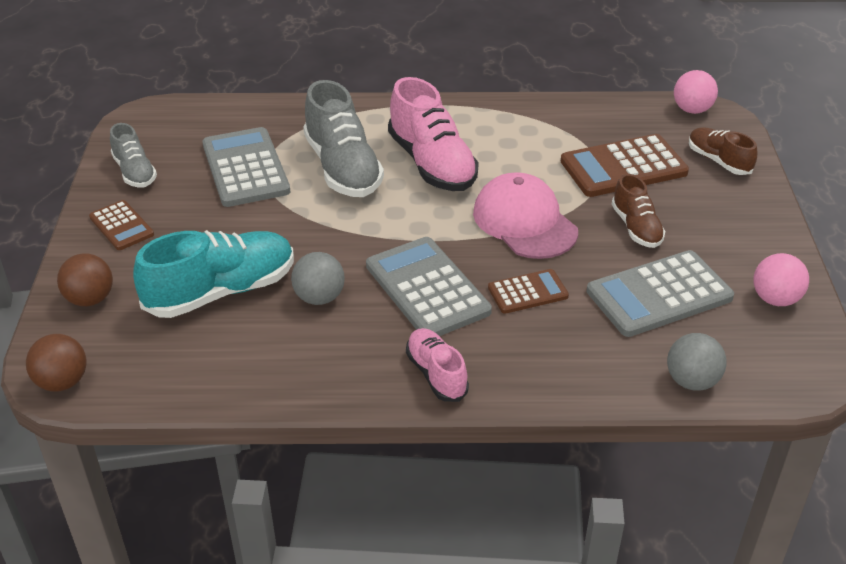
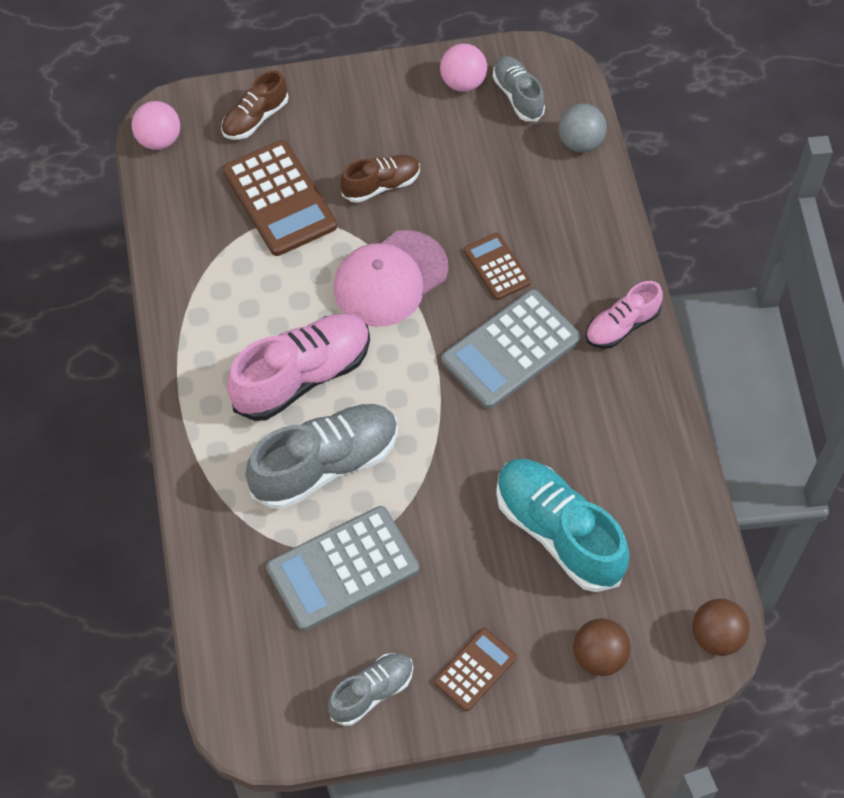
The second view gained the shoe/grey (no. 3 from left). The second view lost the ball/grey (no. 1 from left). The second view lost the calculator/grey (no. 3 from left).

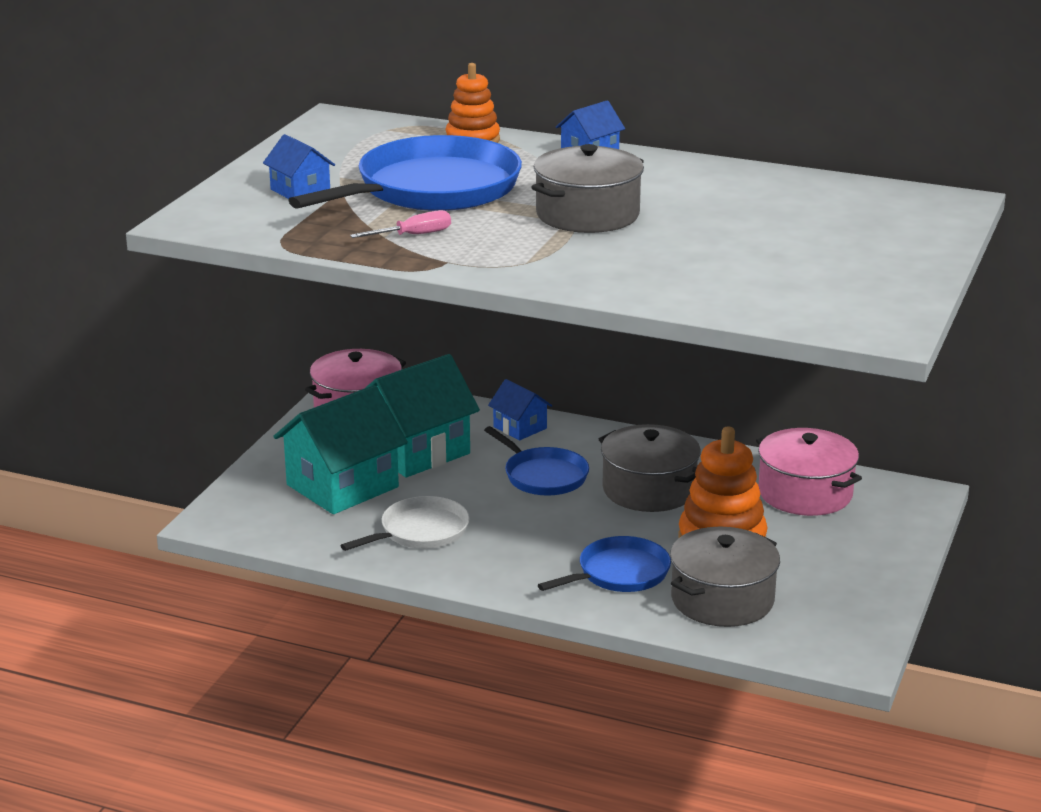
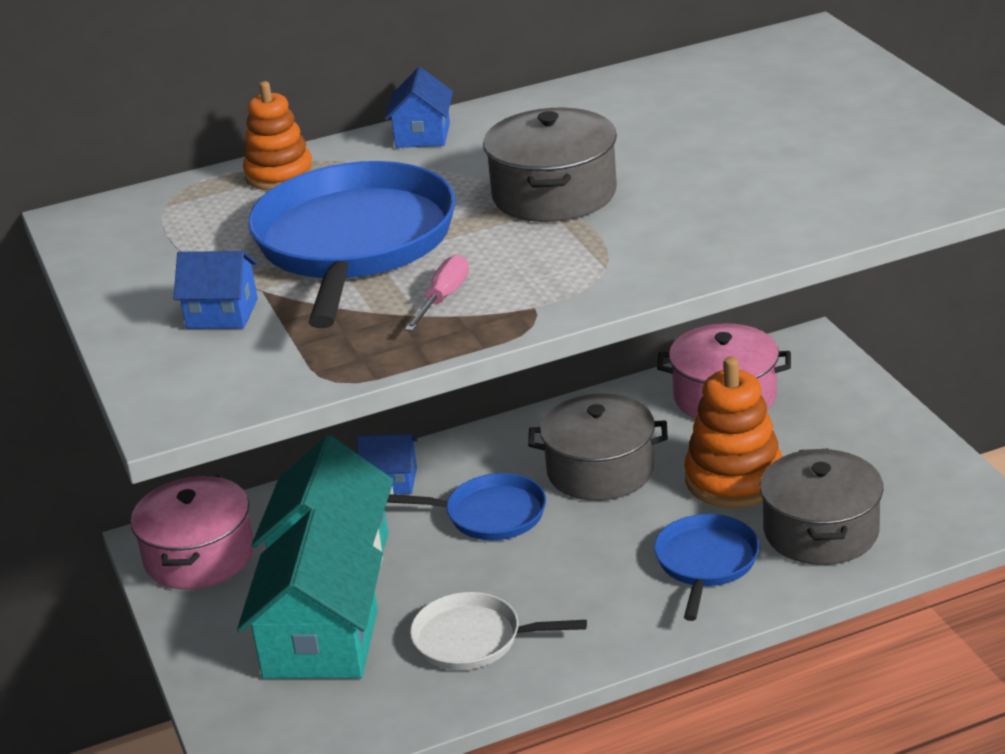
The pan/white ended up facing another way, 90 degrees counterclockwise from before.

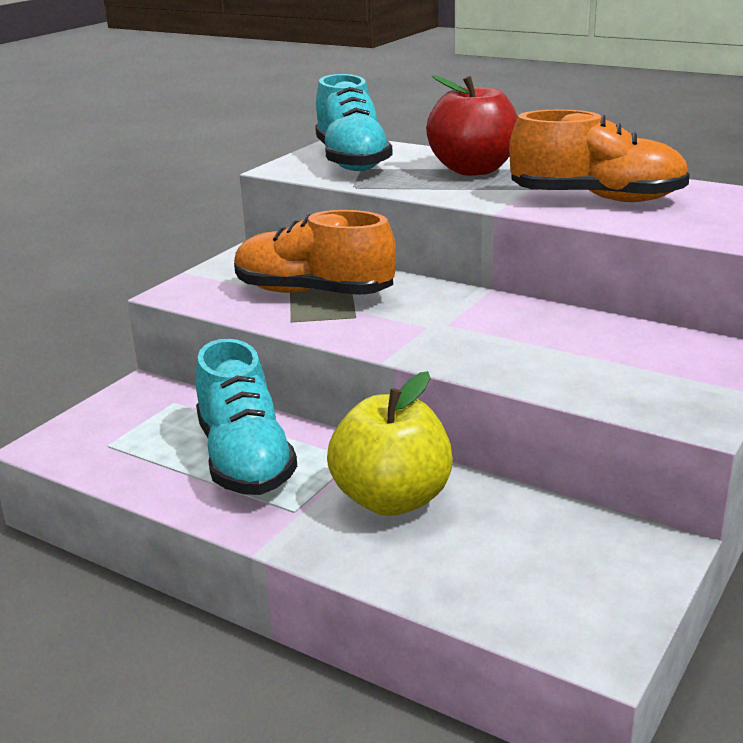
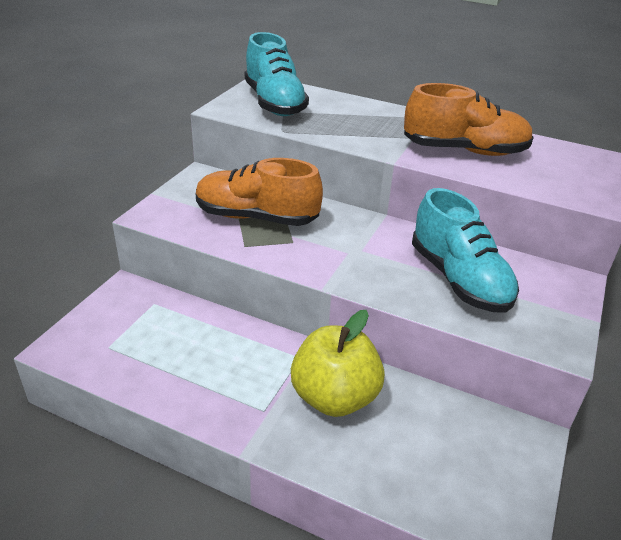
The shoe/turquoise (no. 1 from left in the first image) ended up elsewhere. The second view lost the apple/red.

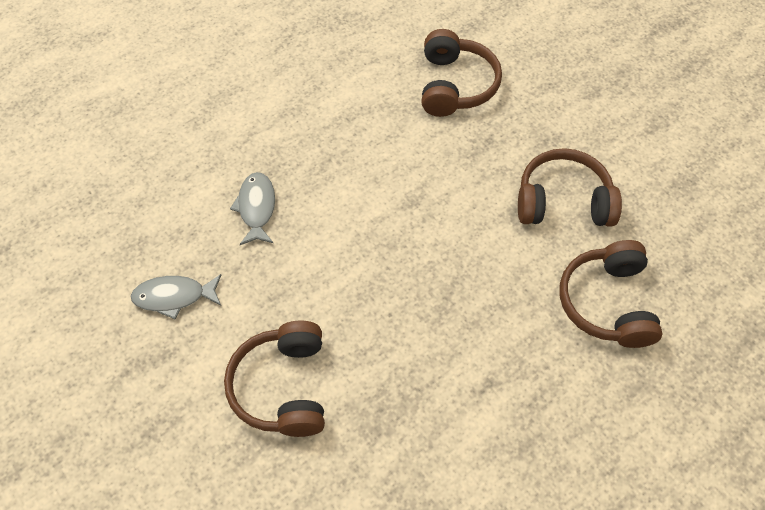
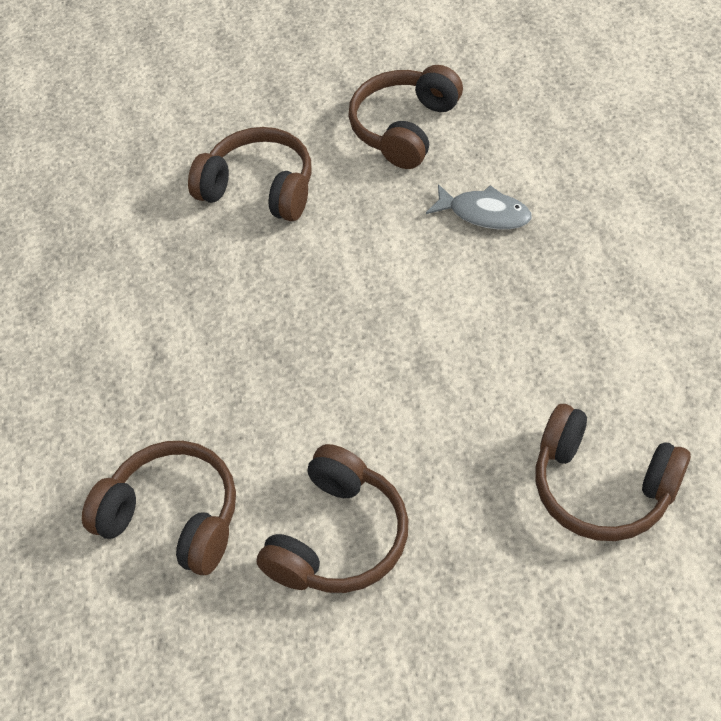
Where the fish/grey (no. 1 from left) stood, the headphones/brown (no. 4 from left) came to stand.

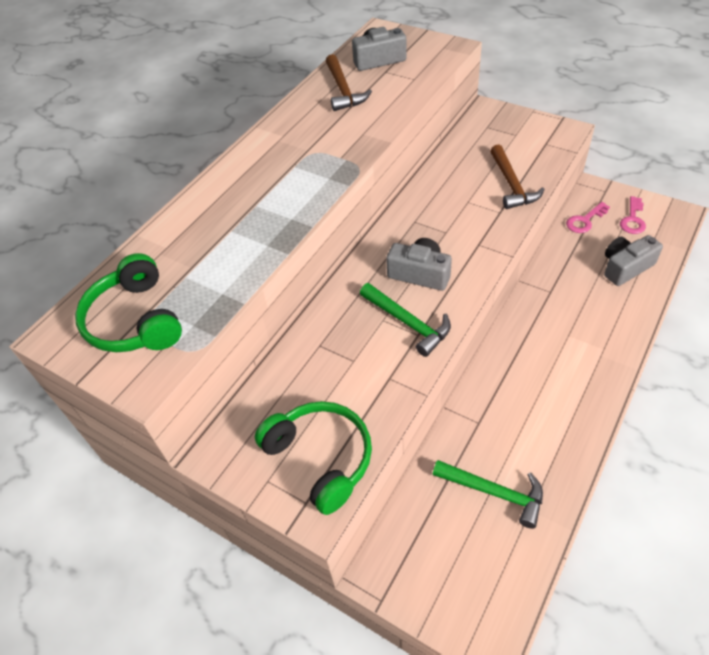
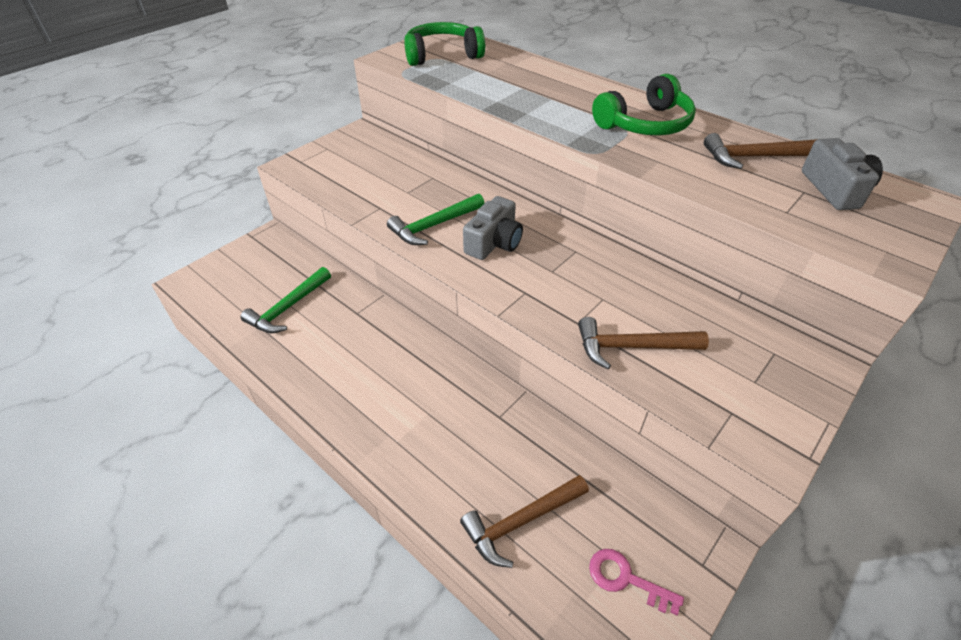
Where the camera/grey (no. 3 from left) stood, the hammer/brown (no. 1 from left) came to stand. The headphones/green (no. 2 from left) ended up elsewhere. The second view lost the key/pink (no. 1 from left).

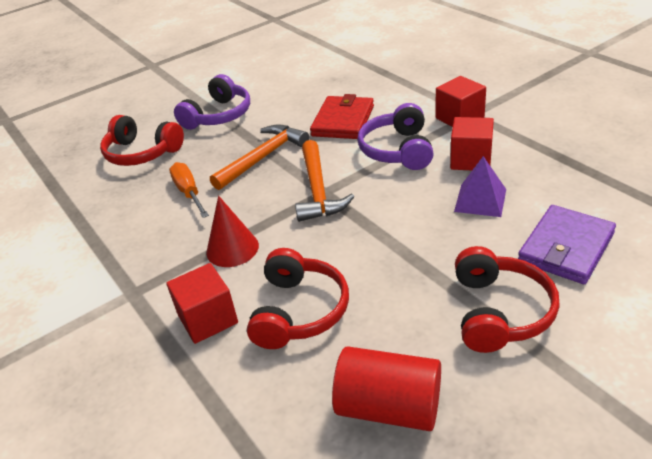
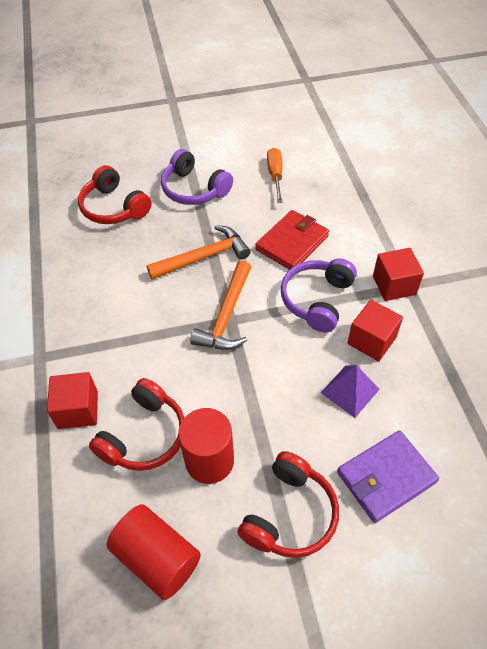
The headphones/purple (no. 1 from left) ended up facing another way, 75 degrees clockwise from before. The second view gained the cylinder/red (no. 2 from left). The screwdriver/orange ended up elsewhere. The second view lost the cone/red.

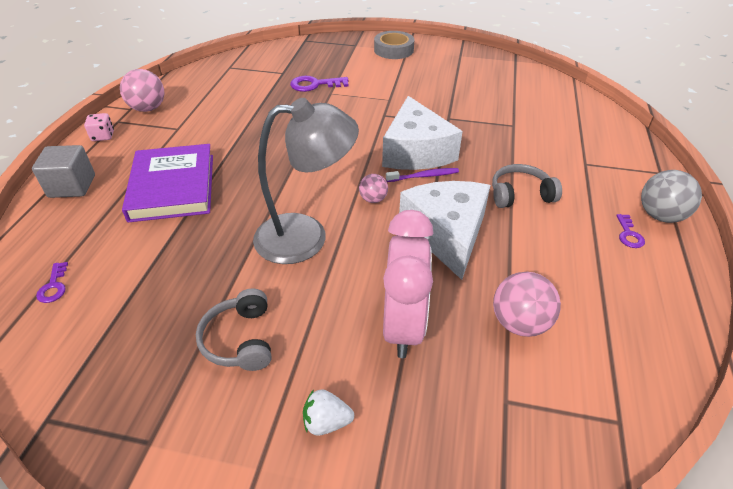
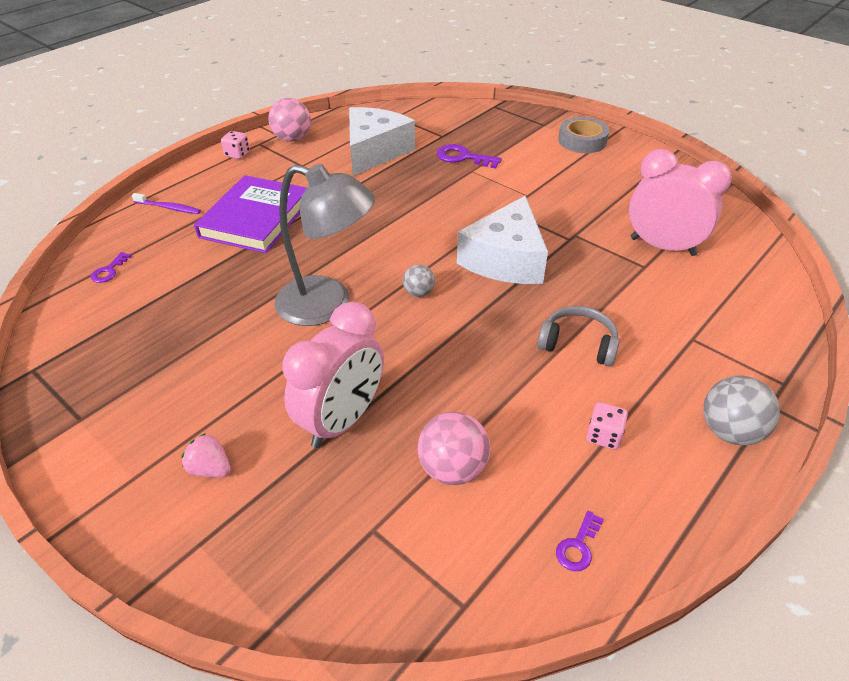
The toothbrush/purple ended up elsewhere. What was the strawberry/white turned into the strawberry/pink. The cheese/white (no. 2 from left in the first image) ended up elsewhere. What was the ball/pink (no. 2 from left) turned into the ball/grey (no. 1 from left). The key/purple (no. 3 from left) ended up elsewhere. The second view gained the dice/pink (no. 2 from left). The second view gained the clock/pink (no. 2 from left). The second view lost the cube/grey. The second view lost the headphones/grey (no. 1 from left).

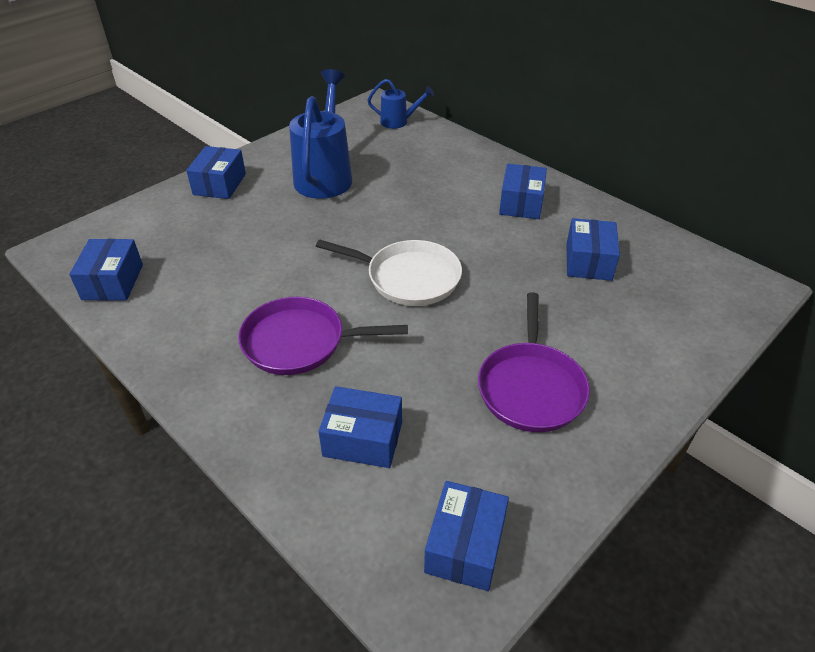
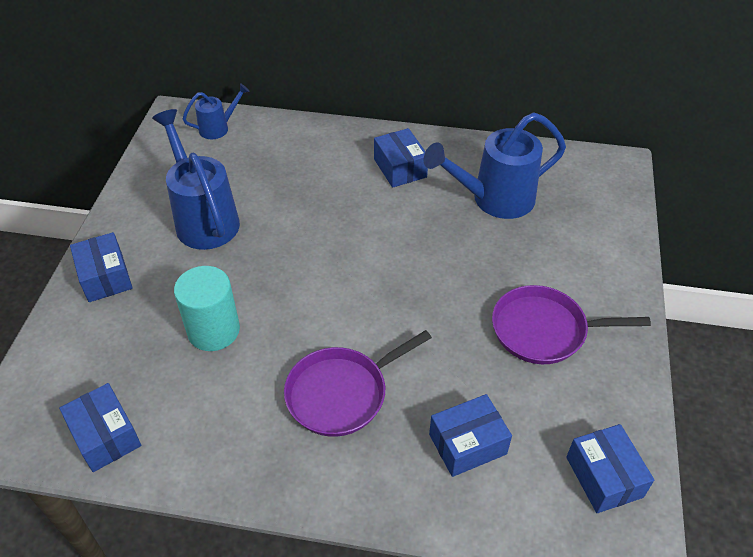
The second view gained the cylinder/turquoise. Where the box/blue (no. 6 from left) stood, the watering can/blue (no. 3 from left) came to stand. The pan/purple (no. 2 from left) ended up facing another way, 120 degrees clockwise from before. The second view lost the pan/white.

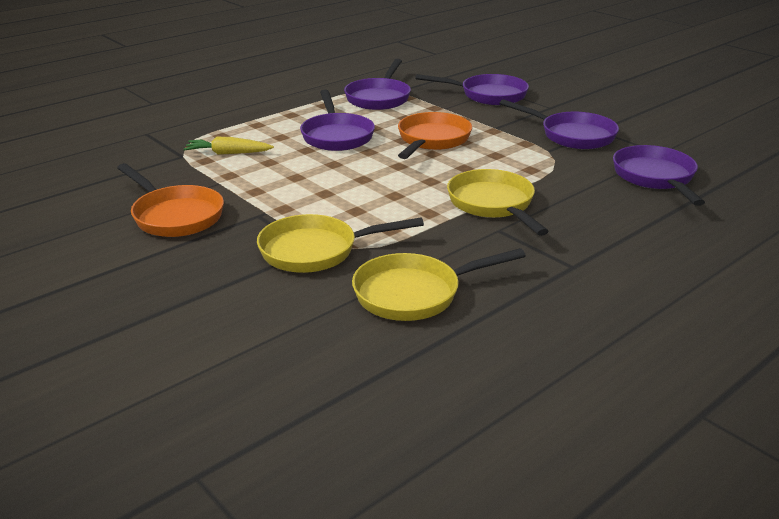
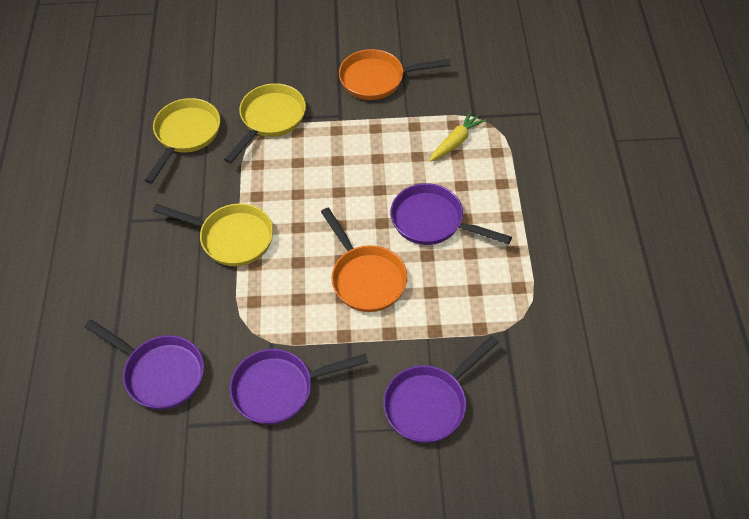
The second view lost the pan/purple (no. 2 from left).

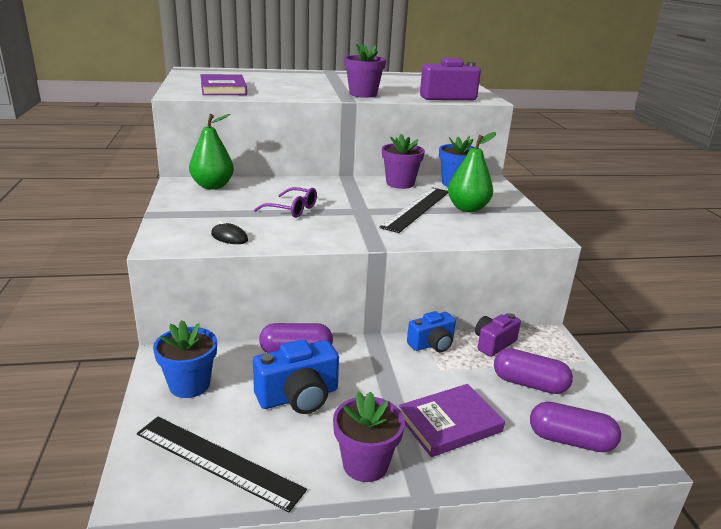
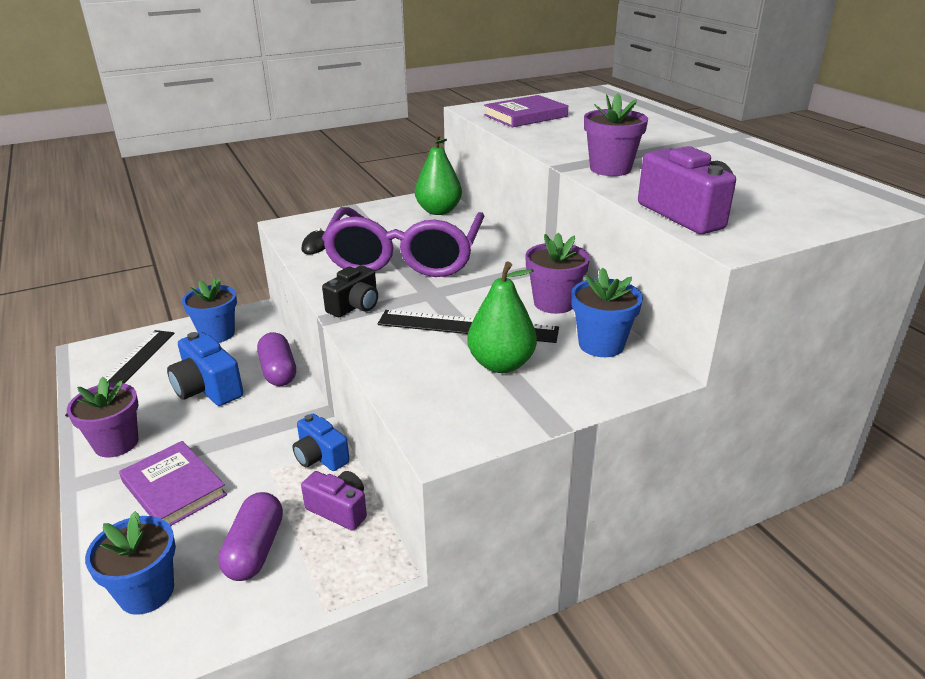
Where the capsule/purple (no. 3 from left) stood, the flower pot/blue (no. 1 from left) came to stand. The size of the glasses/purple changed by a factor of 2.41. The second view gained the camera/black.

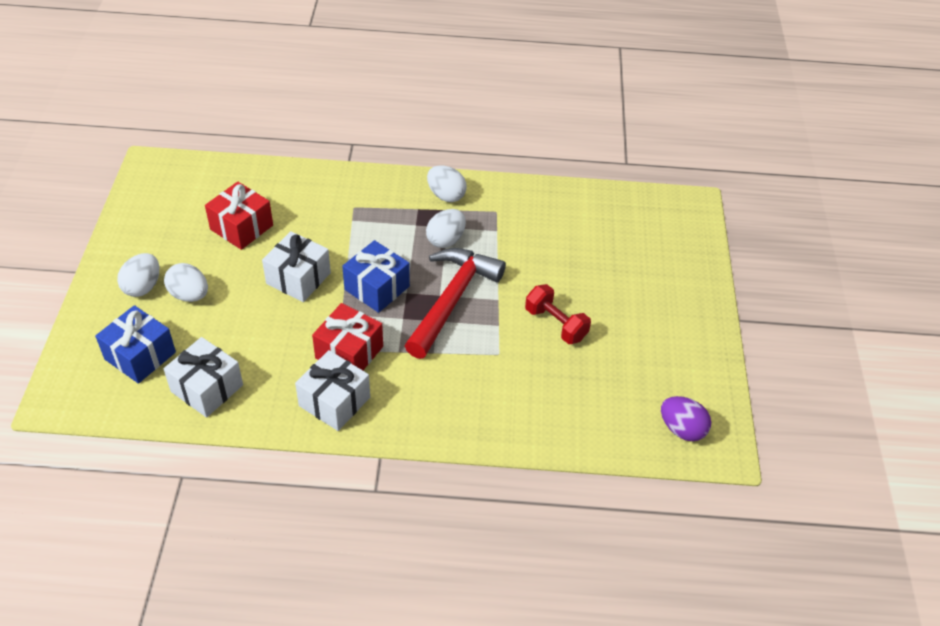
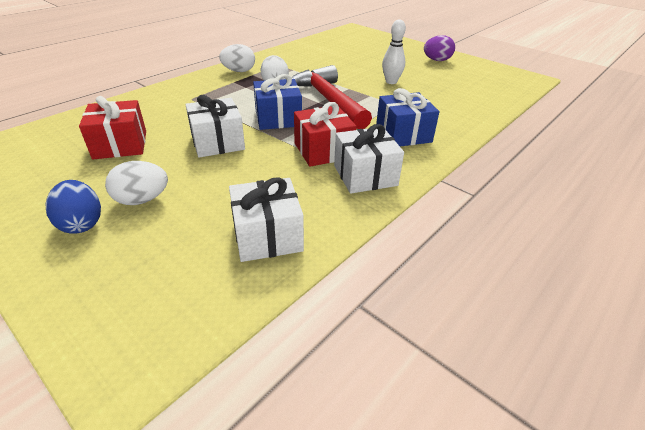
What was the egg/white (no. 1 from left) turned into the egg/blue. The gift/blue (no. 1 from left in the first image) ended up elsewhere. Where the dumbbell/red stood, the bowling pin/white came to stand. The egg/purple ended up elsewhere.

